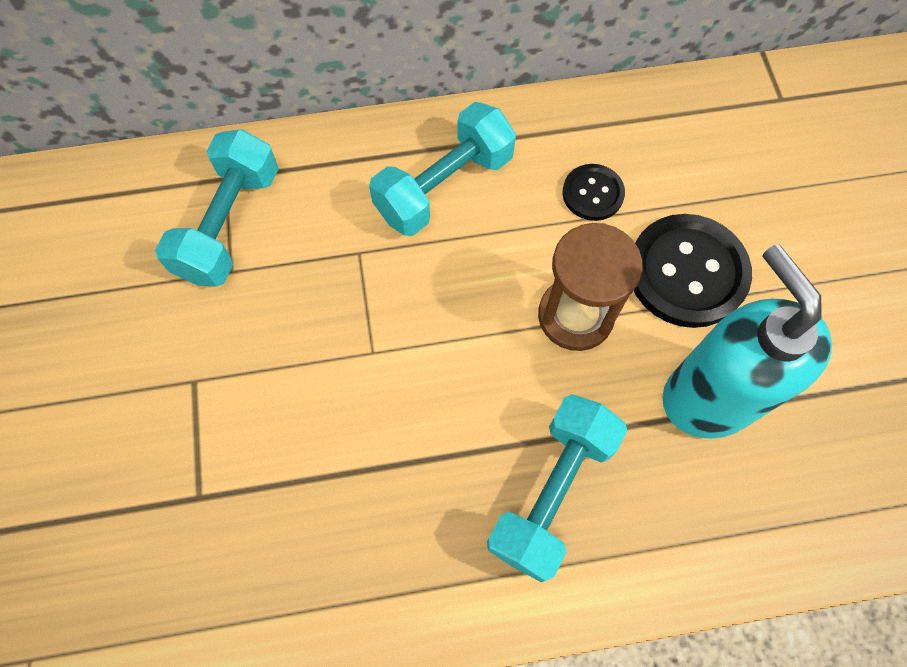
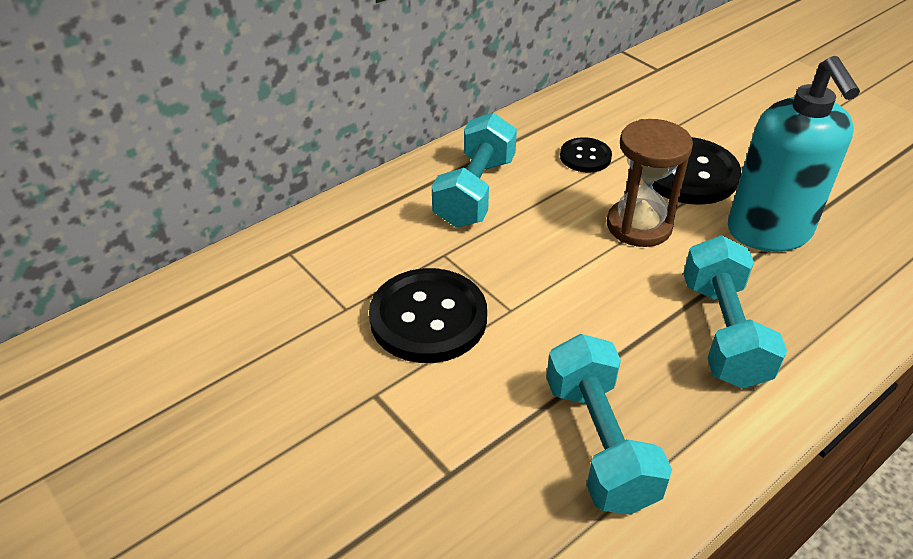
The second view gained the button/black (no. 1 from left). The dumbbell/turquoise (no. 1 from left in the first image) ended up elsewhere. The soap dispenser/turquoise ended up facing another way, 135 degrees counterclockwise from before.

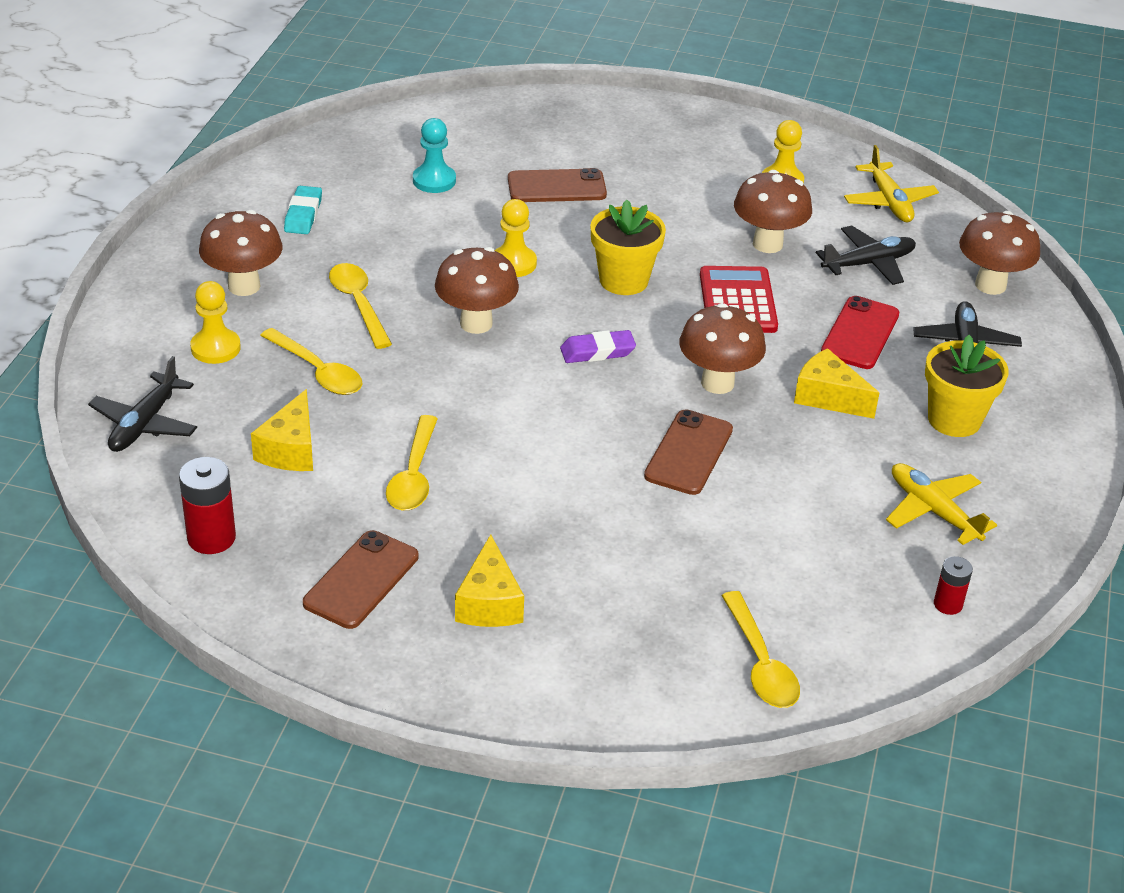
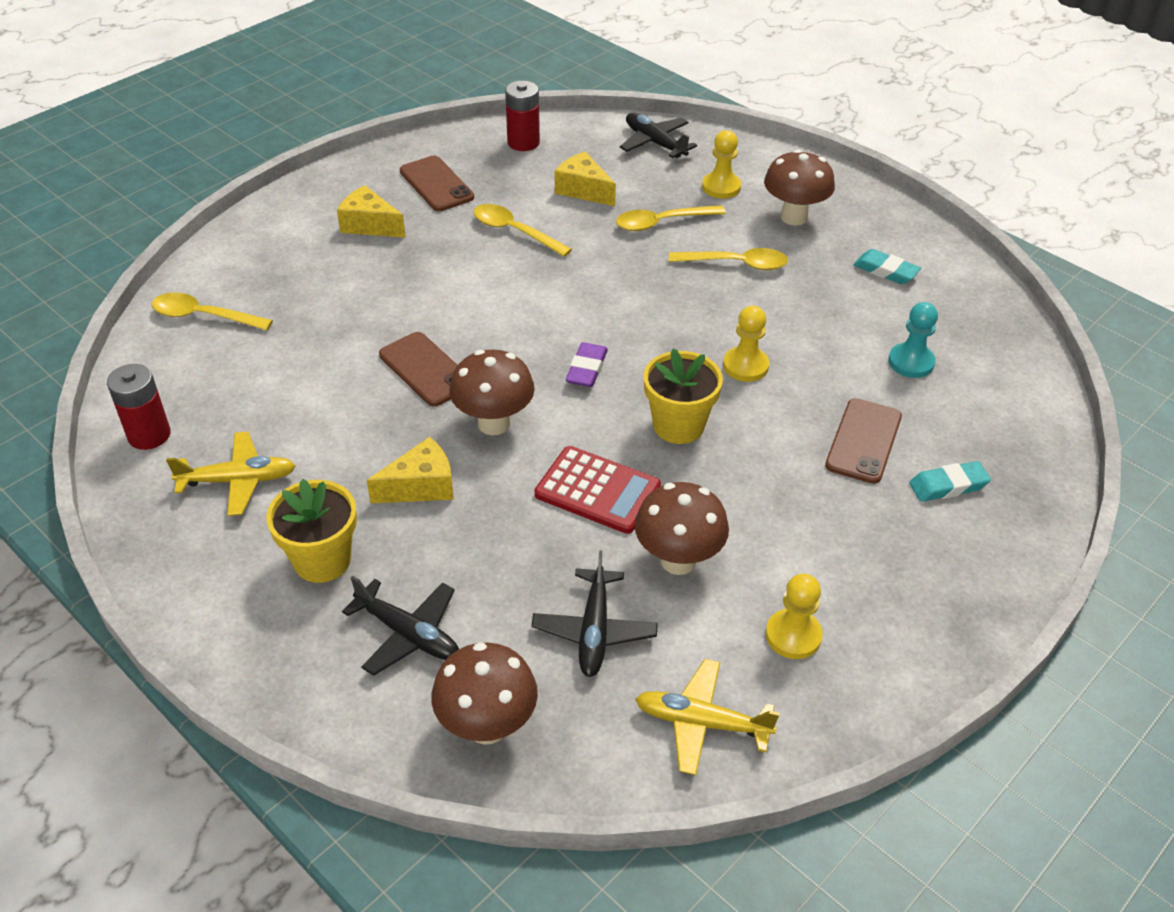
The size of the battery/red (no. 2 from left in the first image) changed by a factor of 1.67. The second view gained the eraser/turquoise (no. 2 from left). The second view lost the mushroom/brown (no. 2 from left). The second view lost the phone/red.

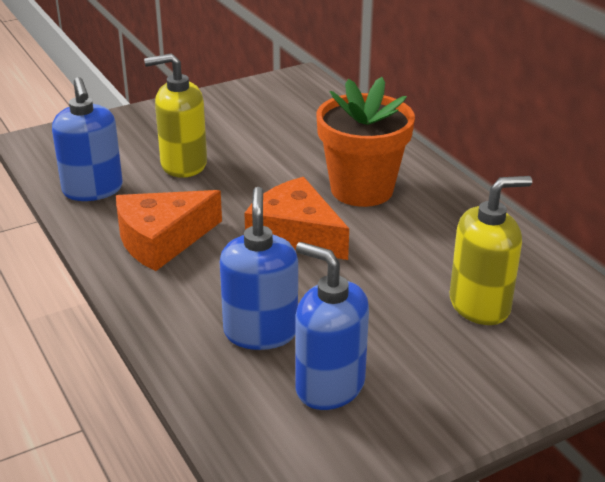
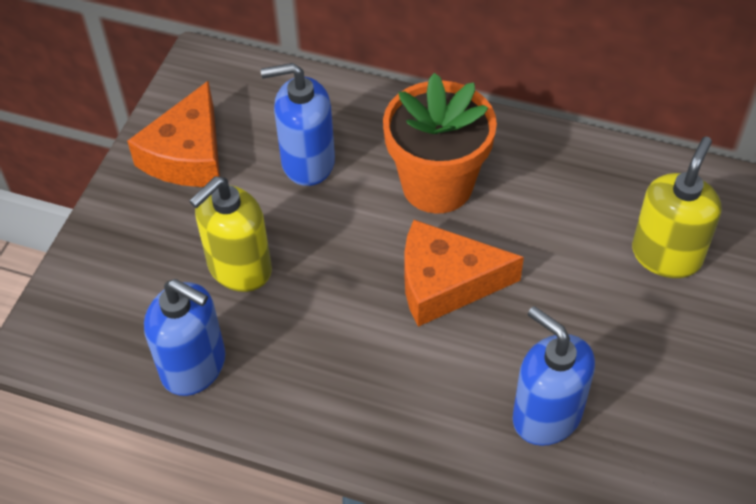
The cheese/orange (no. 1 from left) ended up elsewhere. The soap dispenser/blue (no. 3 from left in the first image) ended up elsewhere.

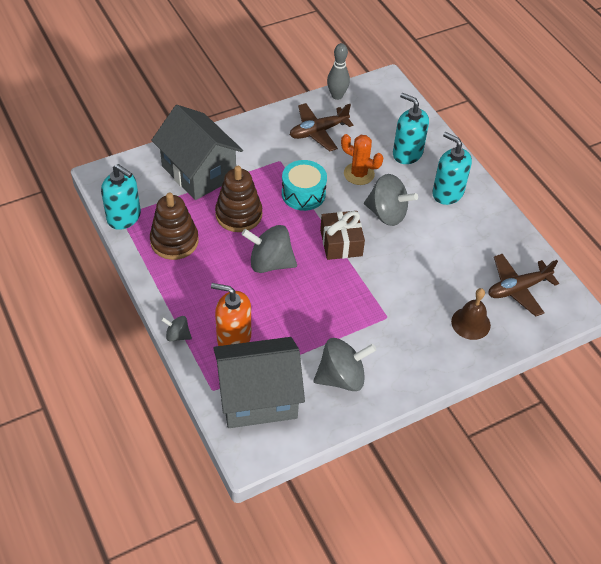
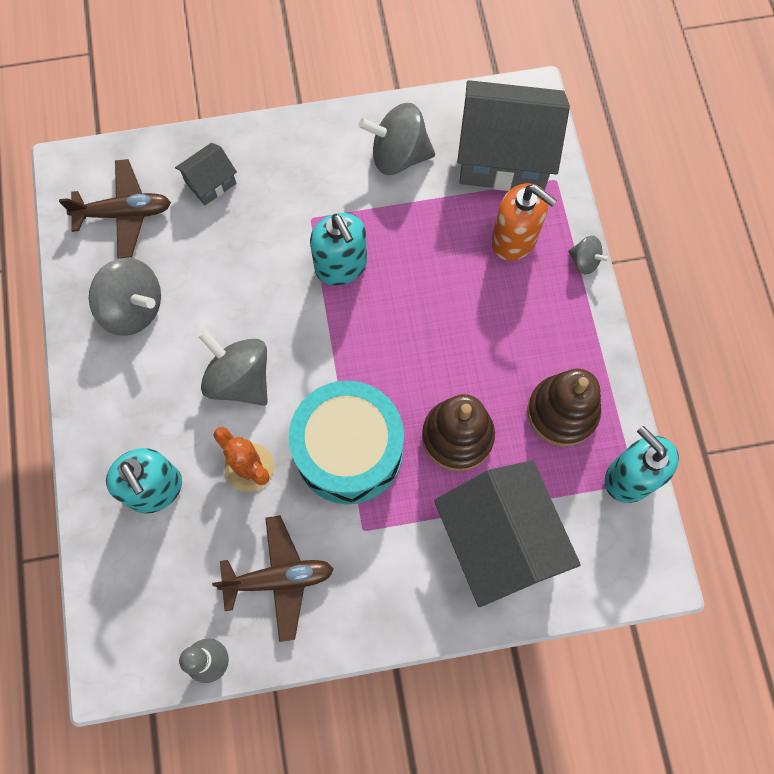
The spinning top/grey (no. 2 from left in the first image) ended up elsewhere. Where the bell/brown stood, the house/grey (no. 1 from left) came to stand. The size of the drum/turquoise changed by a factor of 1.55. The soap dispenser/turquoise (no. 3 from left in the first image) ended up elsewhere. The second view lost the gift/brown.

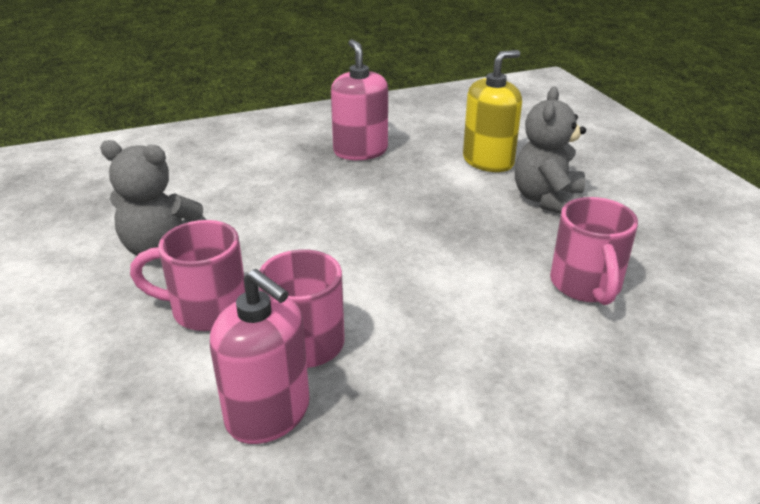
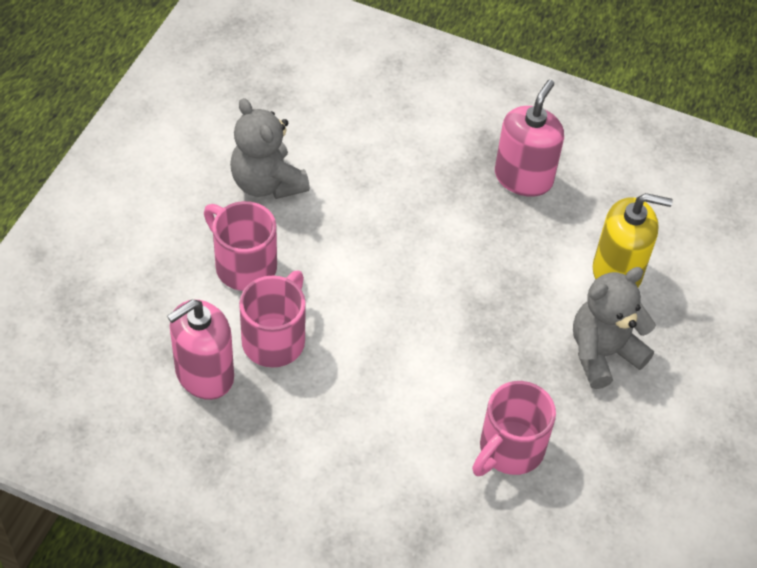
The soap dispenser/pink (no. 1 from left) ended up facing another way, 60 degrees clockwise from before.

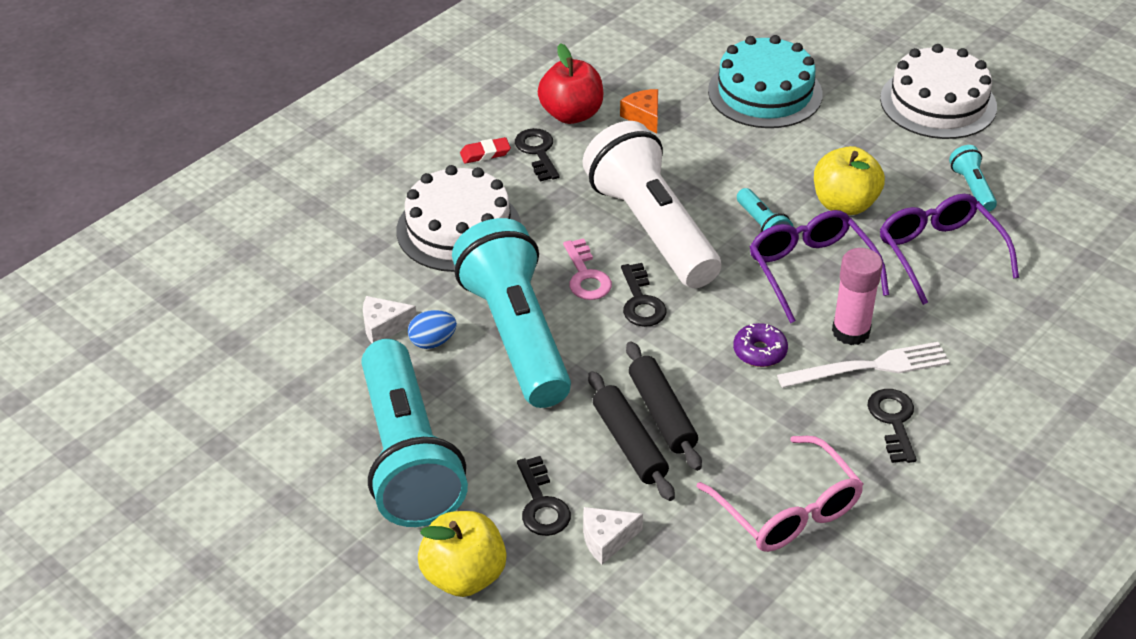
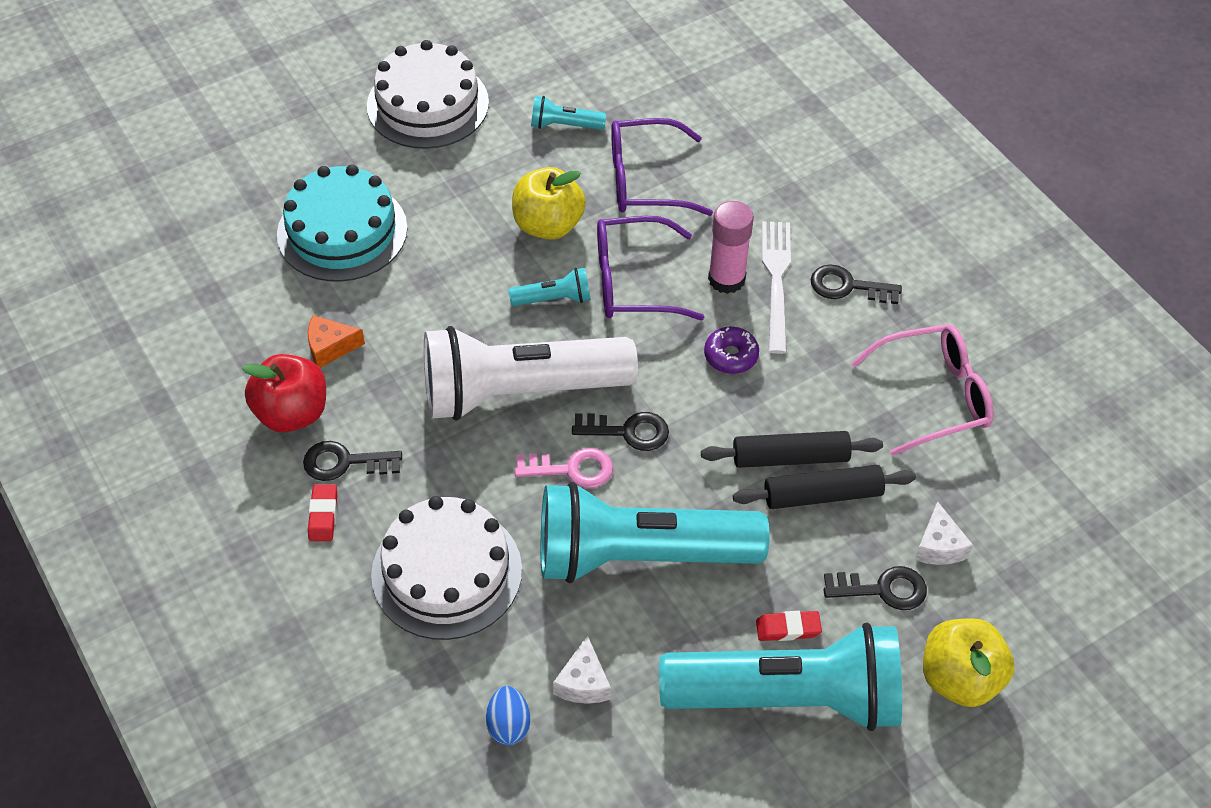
The egg/blue ended up elsewhere. The second view gained the eraser/red (no. 2 from left).

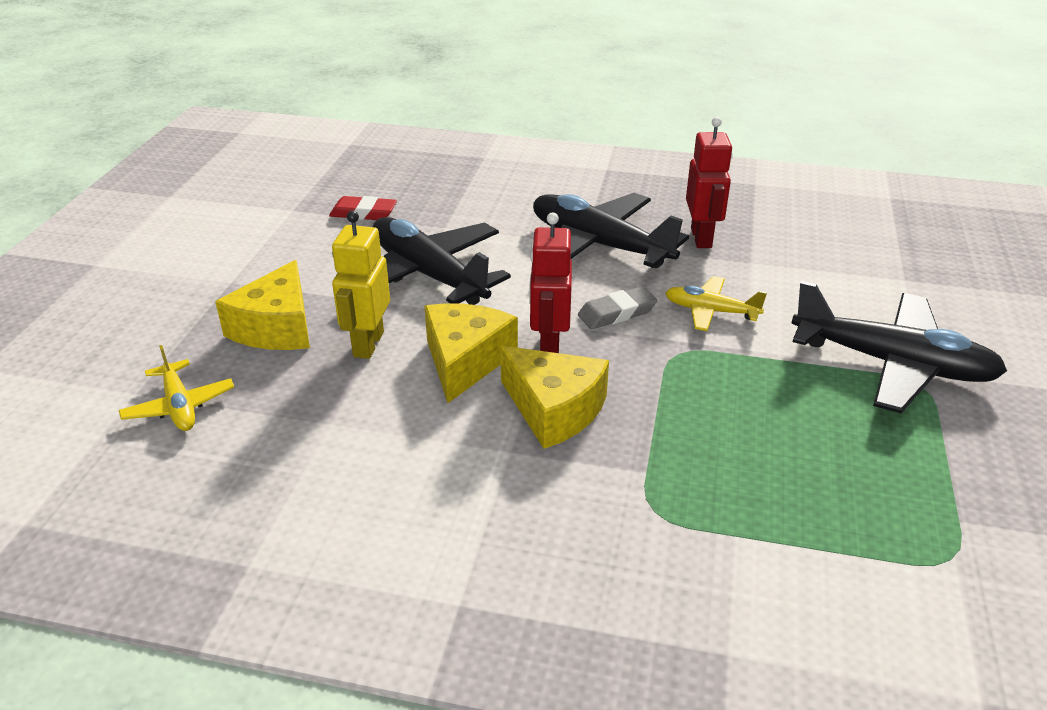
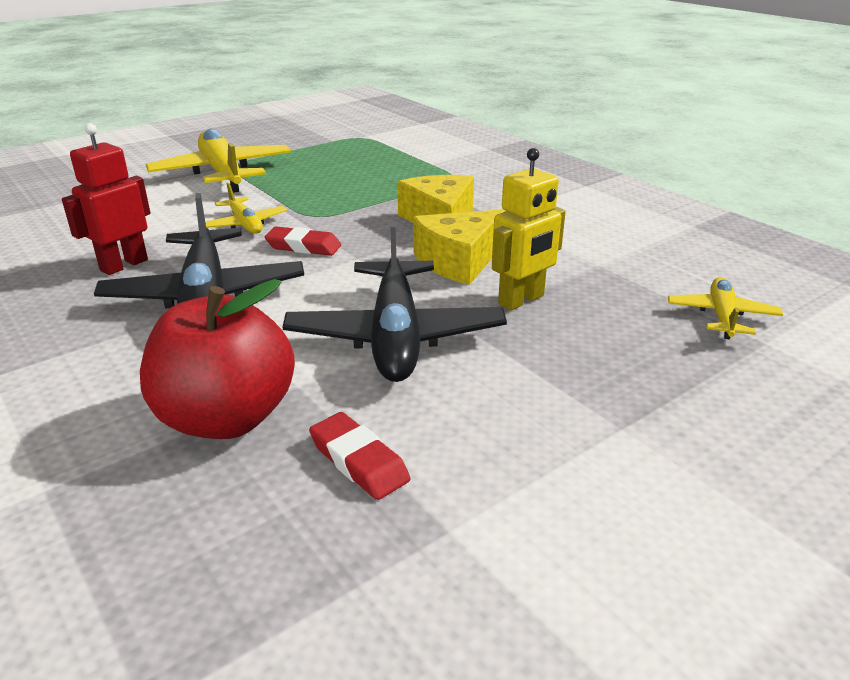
The second view gained the apple/red. What was the plane/black (no. 3 from left) turned into the plane/yellow (no. 1 from left). What was the eraser/grey turned into the eraser/red (no. 1 from left). The second view lost the cheese/yellow (no. 1 from left). The second view lost the robot/red (no. 1 from left).

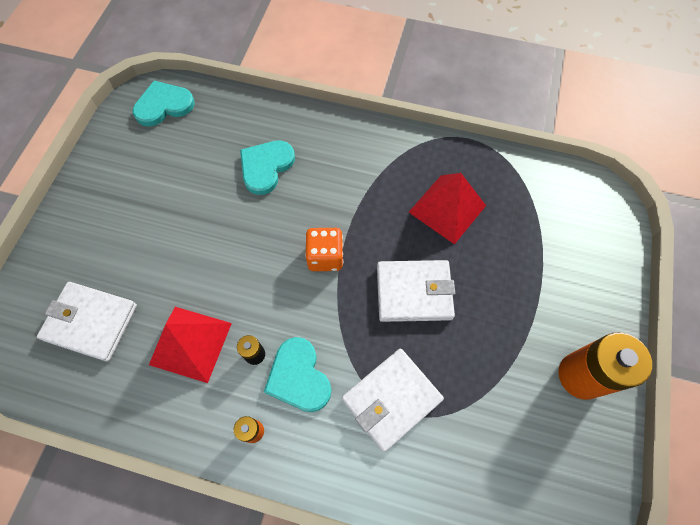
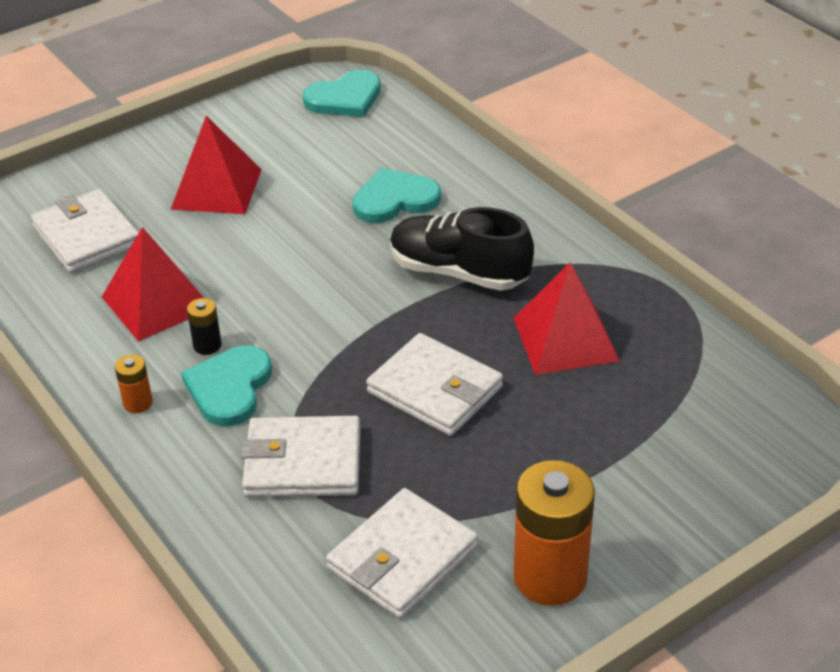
The second view gained the pyramid/red (no. 2 from left). The heart/turquoise (no. 1 from left in the first image) ended up facing another way, 135 degrees clockwise from before. The second view gained the wallet/white (no. 3 from left). The second view gained the shoe/black. The second view lost the dice/orange.

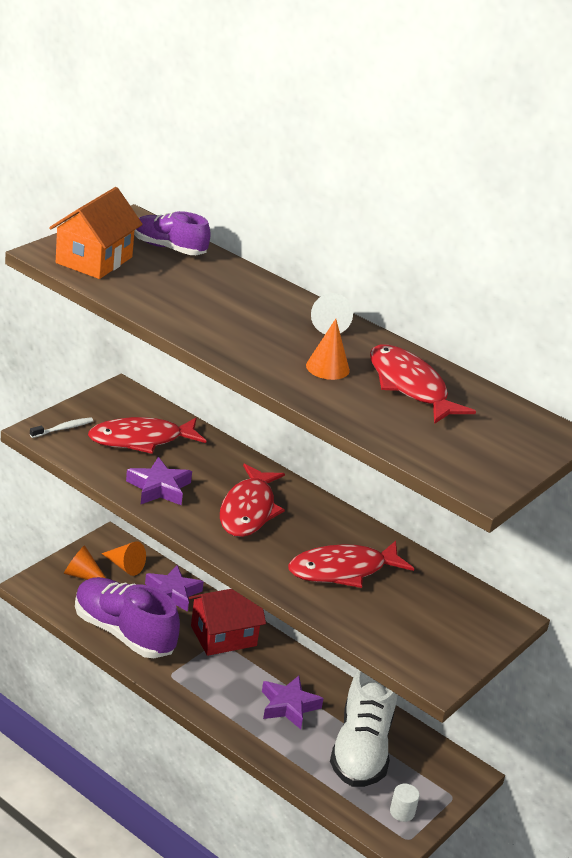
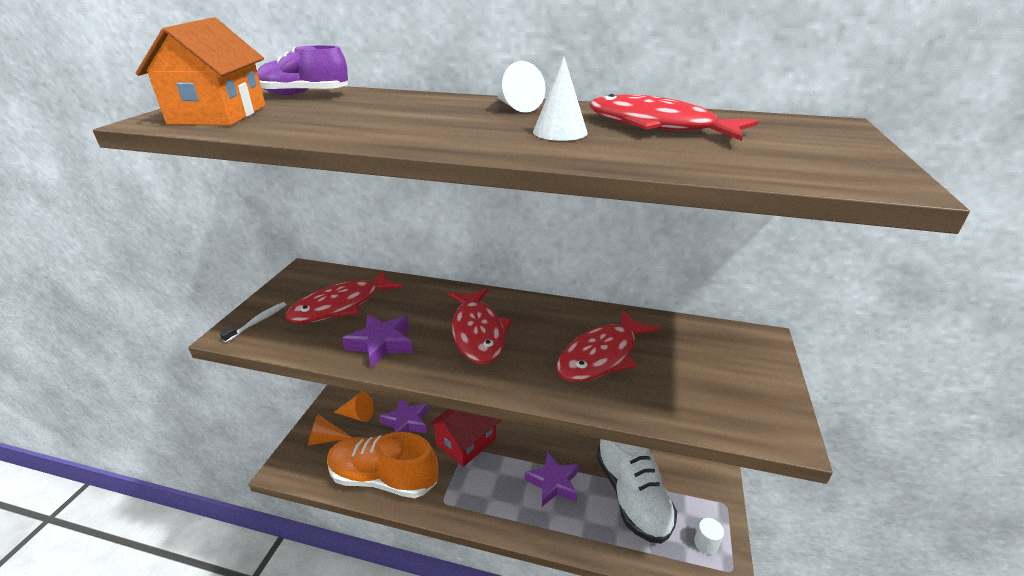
What was the shoe/purple (no. 1 from left) turned into the shoe/orange. What was the cone/orange (no. 3 from left) turned into the cone/white (no. 2 from left).

